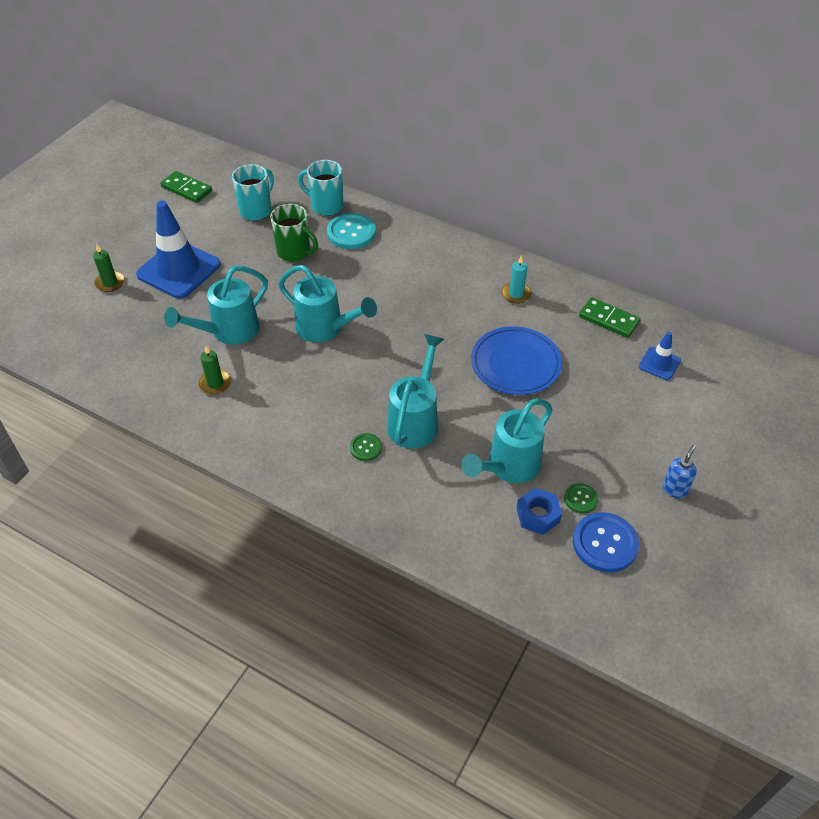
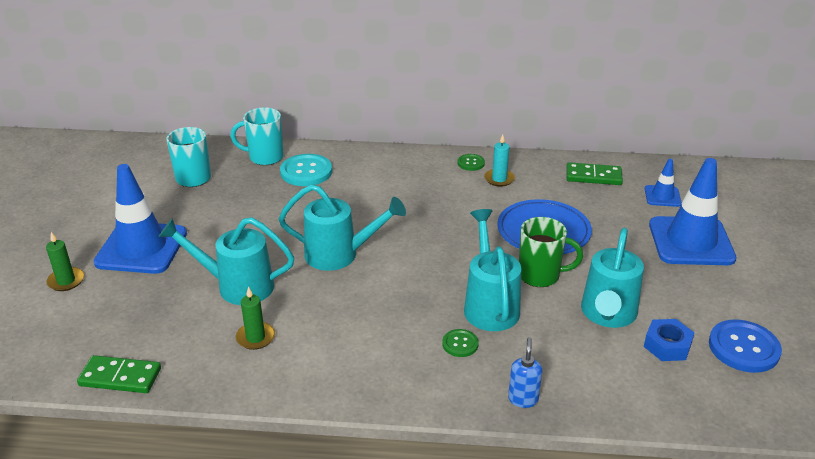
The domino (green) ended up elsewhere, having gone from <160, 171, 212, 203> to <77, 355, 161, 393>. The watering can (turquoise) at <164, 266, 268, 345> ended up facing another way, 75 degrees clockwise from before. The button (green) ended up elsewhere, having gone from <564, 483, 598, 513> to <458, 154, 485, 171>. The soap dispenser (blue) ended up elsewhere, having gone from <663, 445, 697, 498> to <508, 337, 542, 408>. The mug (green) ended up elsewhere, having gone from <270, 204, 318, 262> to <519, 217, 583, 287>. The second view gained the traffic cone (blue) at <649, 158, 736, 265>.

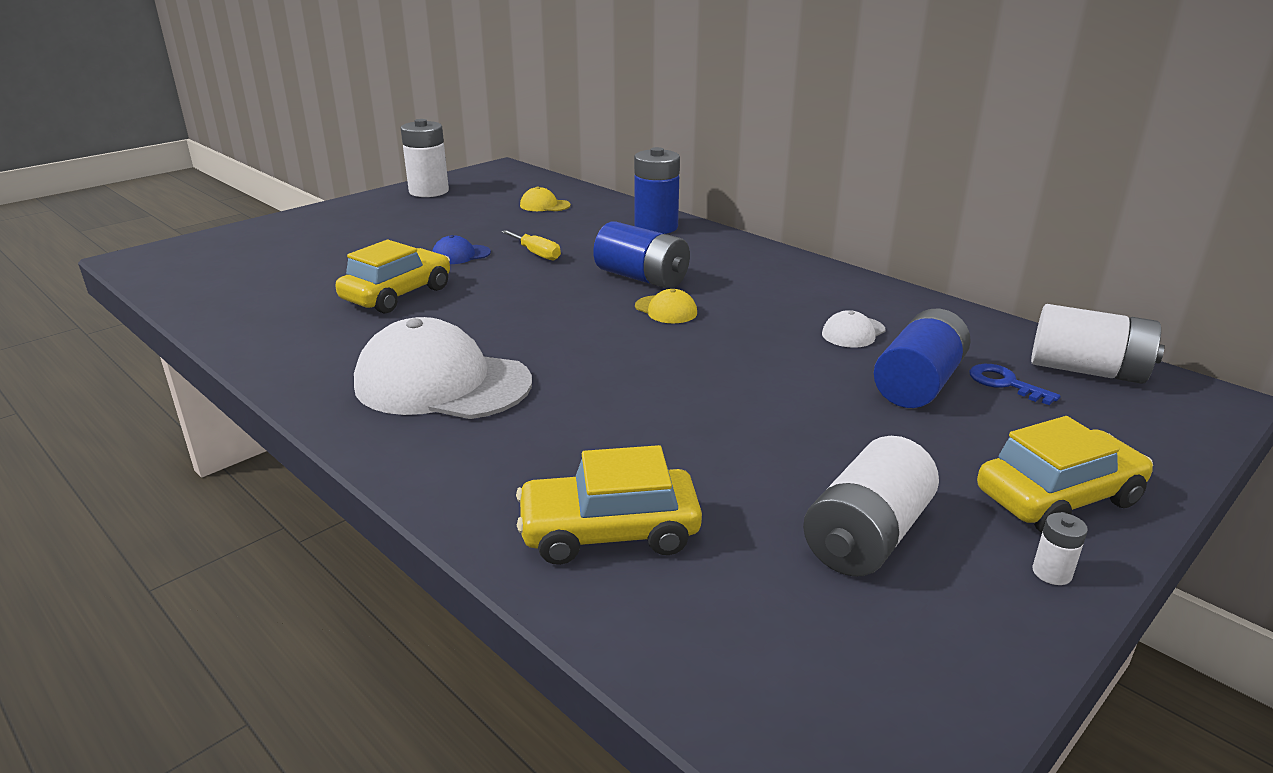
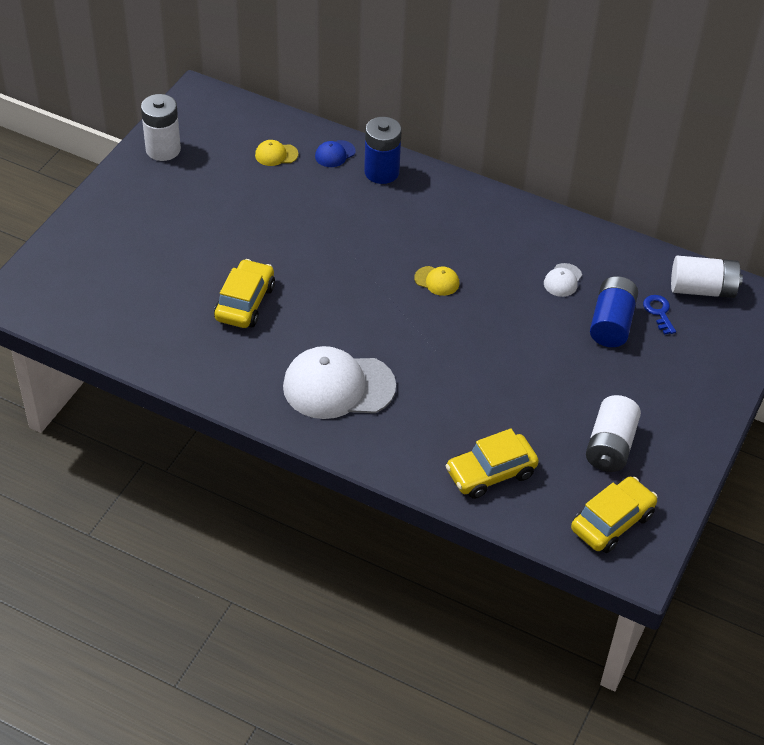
The cap (blue) ended up elsewhere, having gone from <432, 235, 491, 264> to <315, 140, 356, 167>. The car (yellow) ended up elsewhere, having gone from <977, 416, 1153, 532> to <571, 477, 658, 553>. The key (blue) at <969, 364, 1061, 405> ended up facing another way, 45 degrees clockwise from before. The second view lost the screwdriver (yellow) at <502, 230, 561, 261>. The second view lost the battery (blue) at <593, 221, 690, 289>. The second view lost the battery (white) at <1032, 513, 1088, 585>.

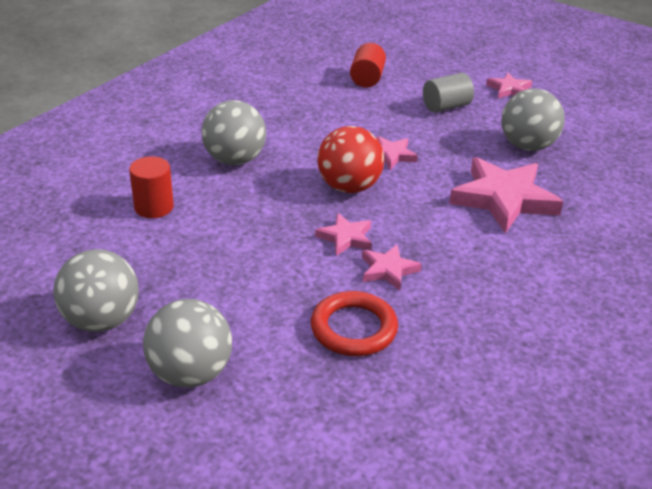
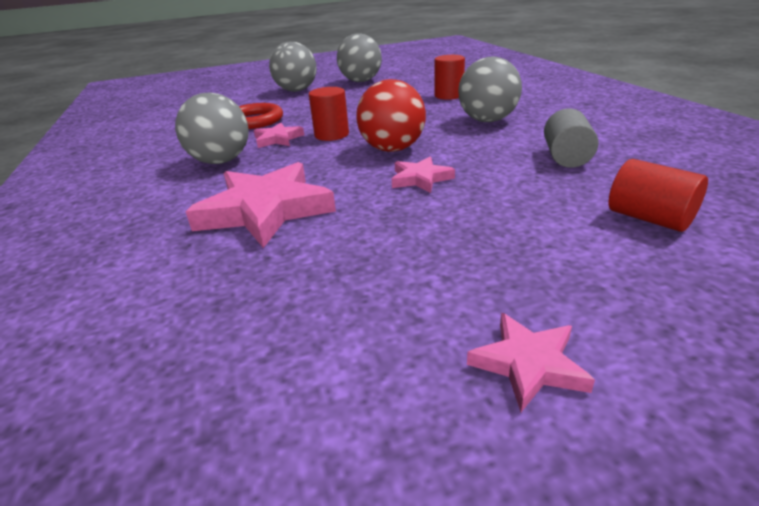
The ball (grey) ended up elsewhere, having gone from <501, 88, 565, 151> to <175, 92, 249, 164>. Where the star (pink) stood at <315, 213, 372, 256>, the cylinder (red) came to stand at <309, 87, 349, 141>. The cylinder (grey) ended up elsewhere, having gone from <423, 73, 474, 112> to <544, 109, 599, 168>.

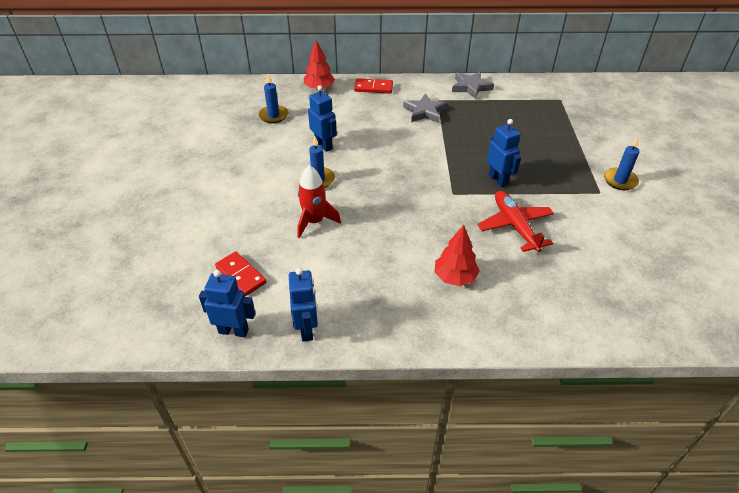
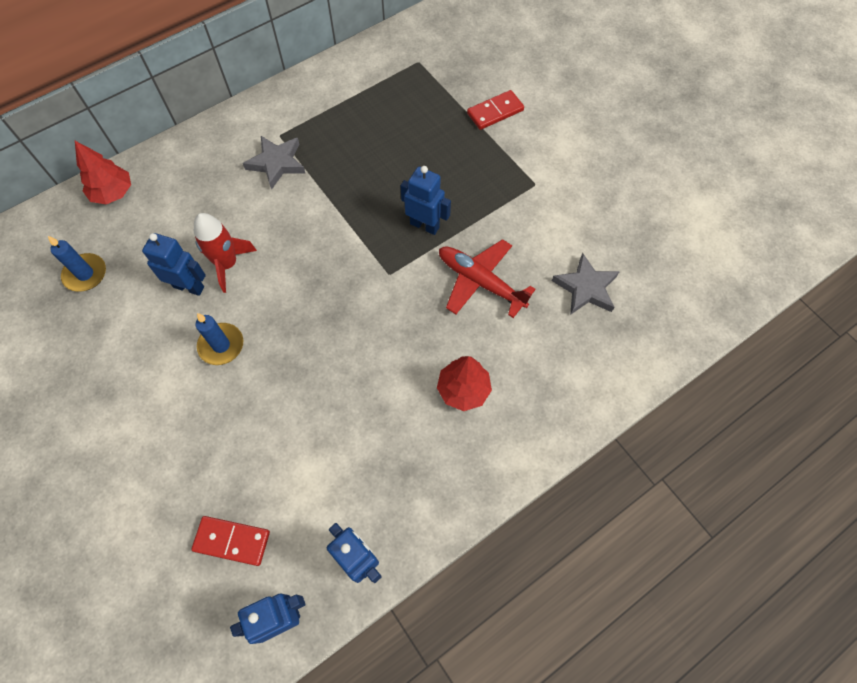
The rocket (red) ended up elsewhere, having gone from <297, 165, 341, 238> to <194, 213, 257, 293>. The domino (red) ended up elsewhere, having gone from <354, 78, 393, 94> to <467, 90, 524, 130>. The star (grey) ended up elsewhere, having gone from <452, 71, 494, 99> to <552, 253, 620, 315>. The second view lost the candle (blue) at <604, 137, 640, 190>.

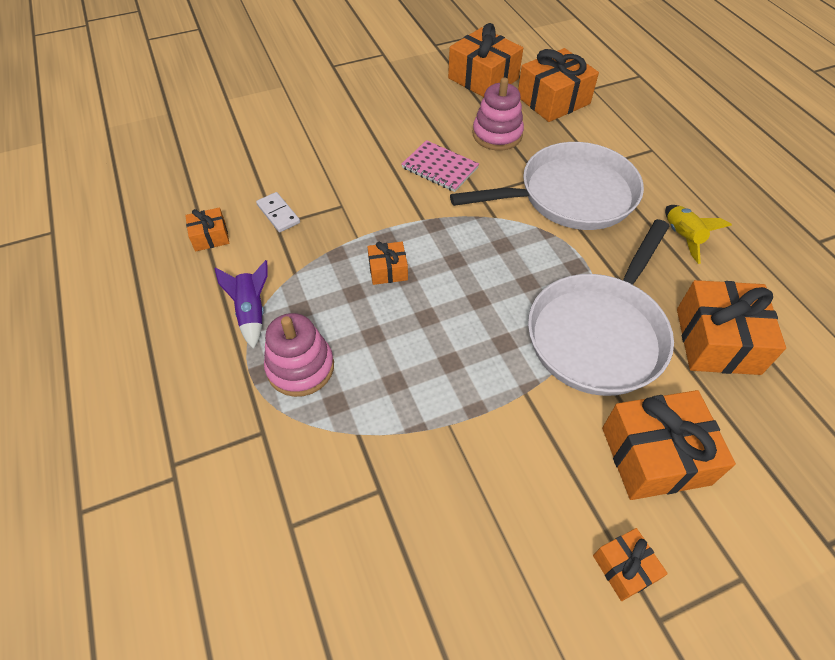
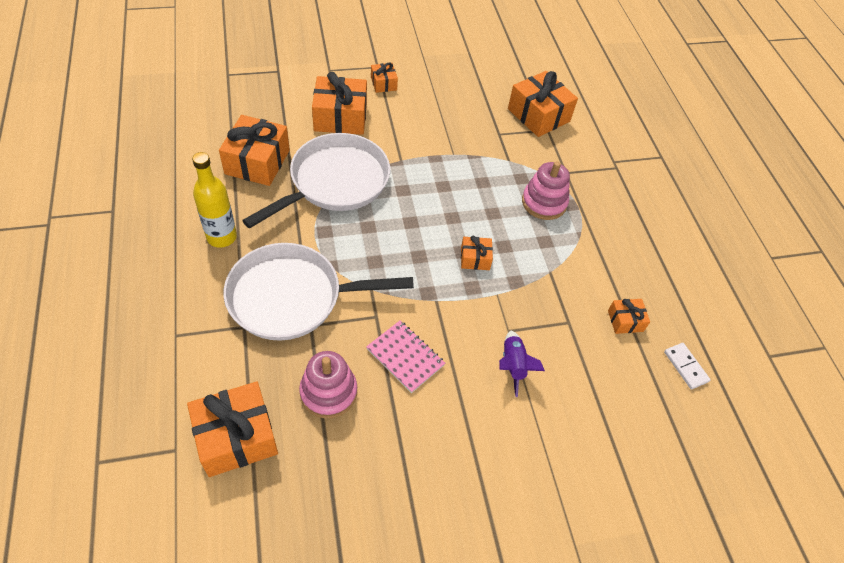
Where the rocket (yellow) stood at <665, 205, 732, 264>, the bottle (yellow) came to stand at <192, 152, 237, 248>. The rocket (purple) ended up elsewhere, having gone from <214, 260, 268, 349> to <499, 331, 545, 397>. The gift (orange) ended up elsewhere, having gone from <448, 23, 523, 97> to <508, 71, 578, 137>. The domino (white) ended up elsewhere, having gone from <256, 192, 300, 232> to <664, 343, 711, 390>.

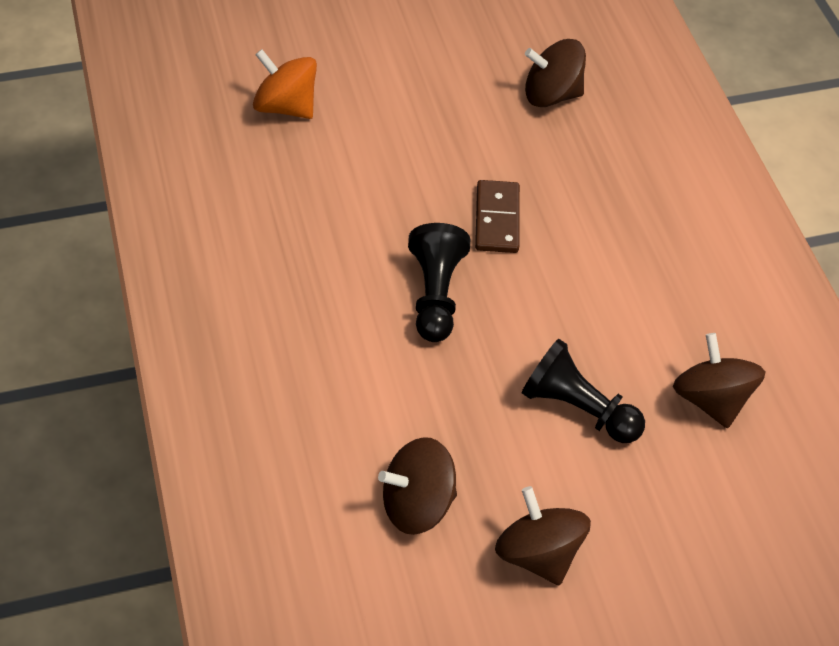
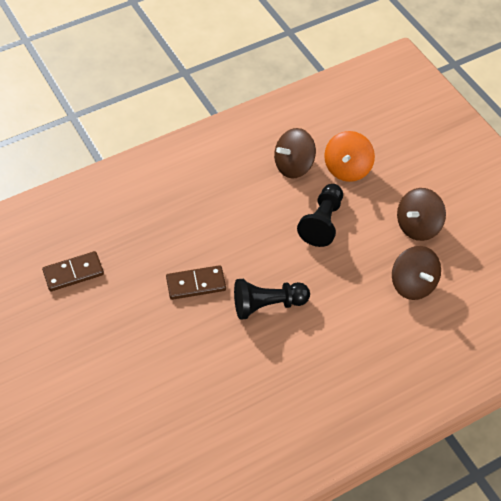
Where the spinning top (brown) stood at <525, 39, 586, 107>, the domino (brown) came to stand at <42, 251, 104, 291>. The spinning top (orange) ended up elsewhere, having gone from <253, 49, 317, 119> to <324, 131, 375, 182>.

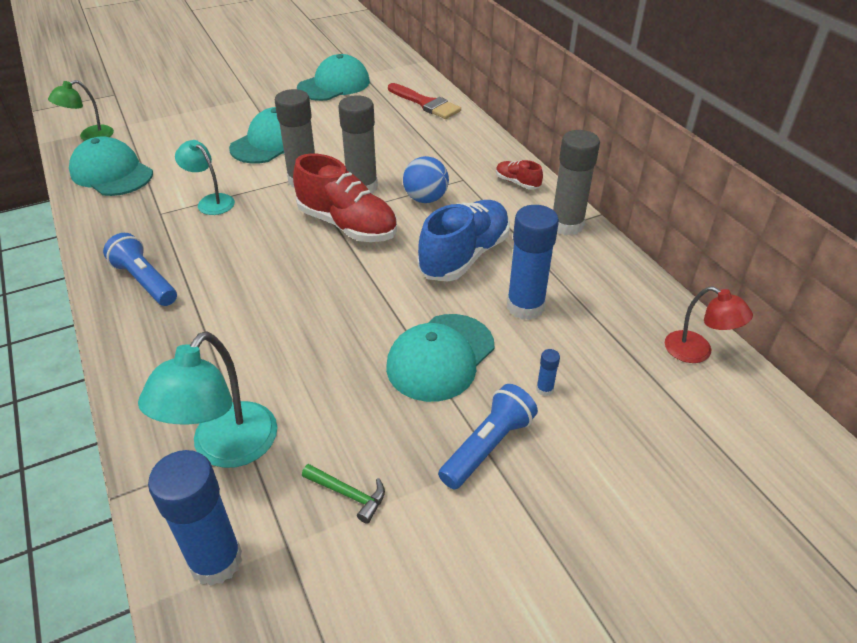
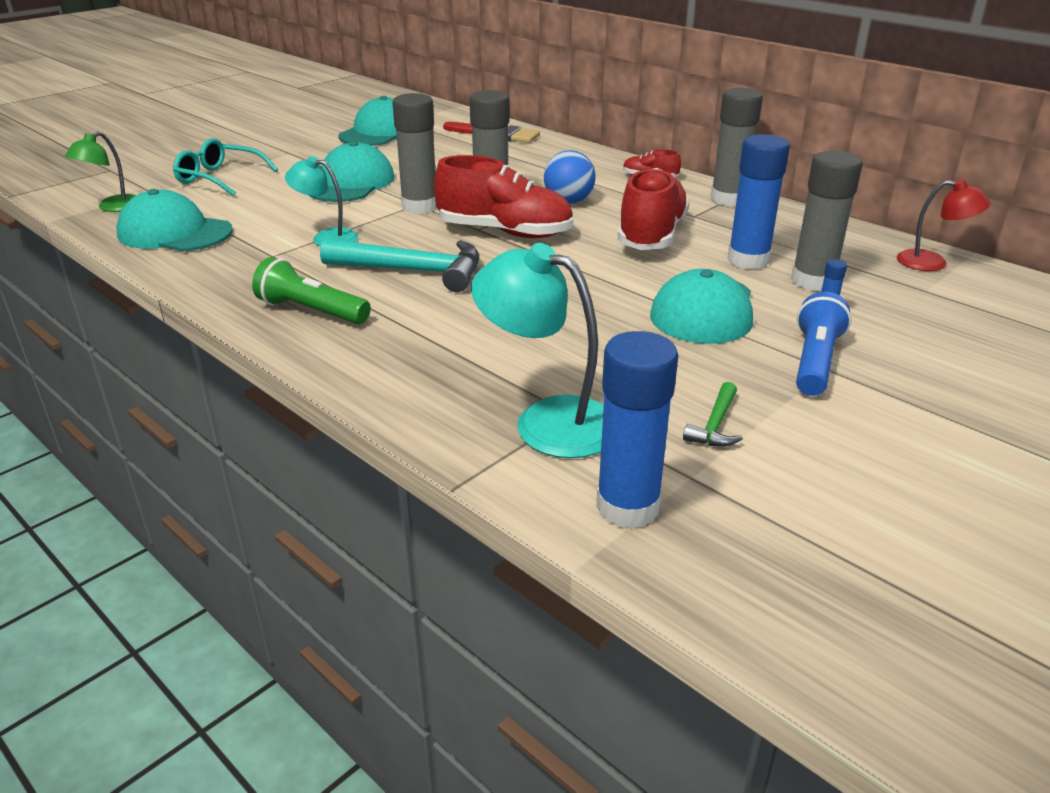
The second view gained the glasses (turquoise) at <173, 138, 278, 196>. What was the flashlight (blue) at <103, 233, 177, 306> turned into the flashlight (green) at <252, 257, 371, 324>. The second view gained the hammer (turquoise) at <320, 238, 479, 292>. The lamp (turquoise) at <138, 331, 277, 468> ended up facing another way, 120 degrees clockwise from before. What was the shoe (blue) at <418, 200, 510, 282> turned into the shoe (red) at <617, 168, 689, 250>. The hammer (green) at <302, 464, 385, 524> ended up facing another way, 105 degrees clockwise from before. The second view gained the glue stick (grey) at <791, 151, 863, 291>.

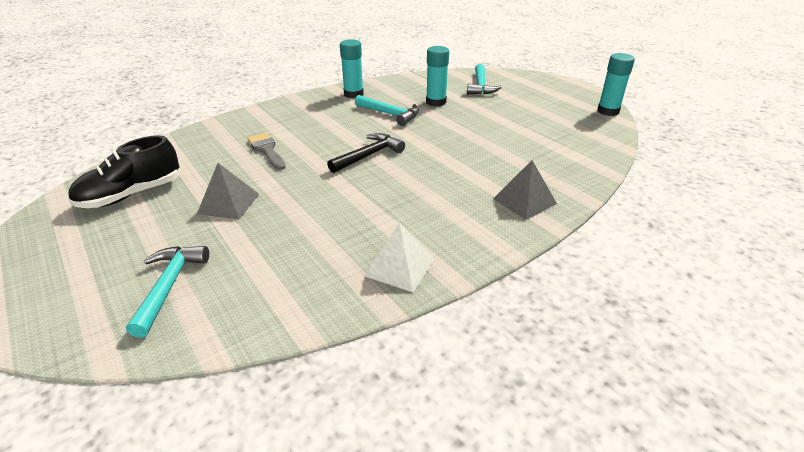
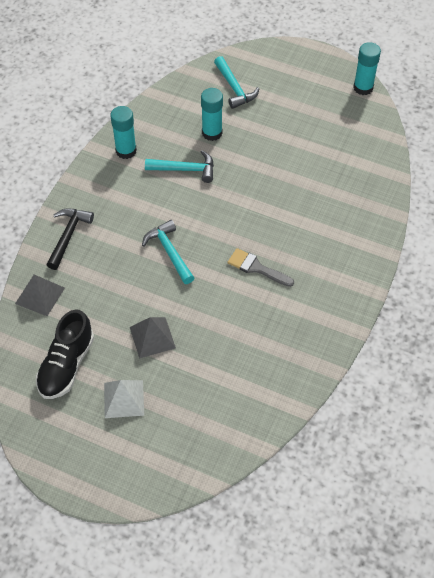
The pyramid (grey) ended up elsewhere, having gone from <493, 160, 557, 220> to <15, 275, 65, 316>. The hammer (black) ended up elsewhere, having gone from <327, 133, 405, 173> to <47, 208, 94, 270>. The pyramid (white) ended up elsewhere, having gone from <364, 223, 434, 292> to <104, 380, 144, 418>. The hammer (turquoise) ended up elsewhere, having gone from <126, 246, 209, 338> to <142, 220, 194, 284>. The brush (grey) ended up elsewhere, having gone from <247, 133, 286, 170> to <227, 248, 294, 287>.

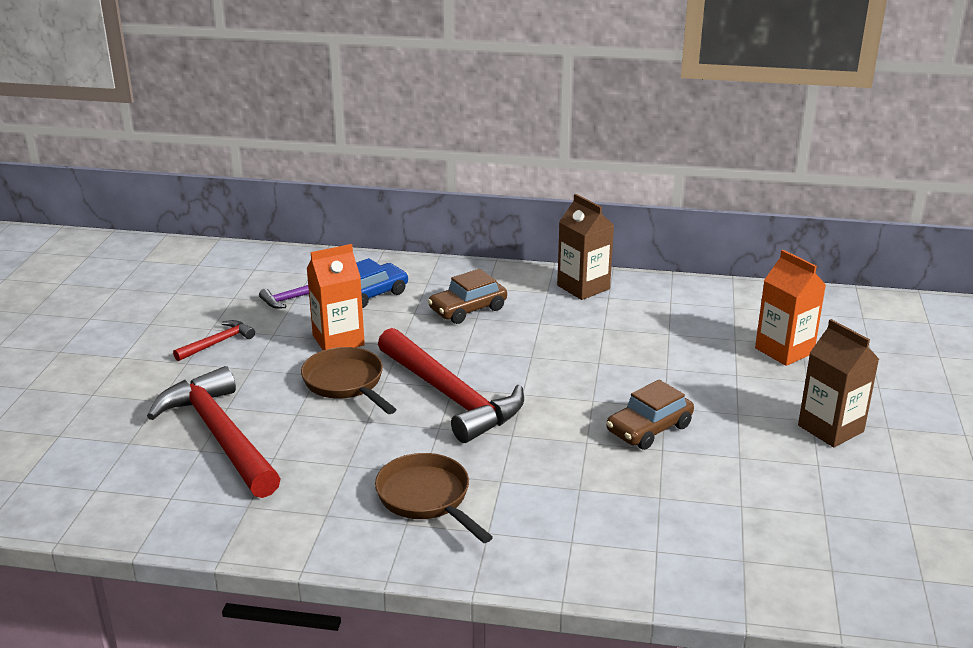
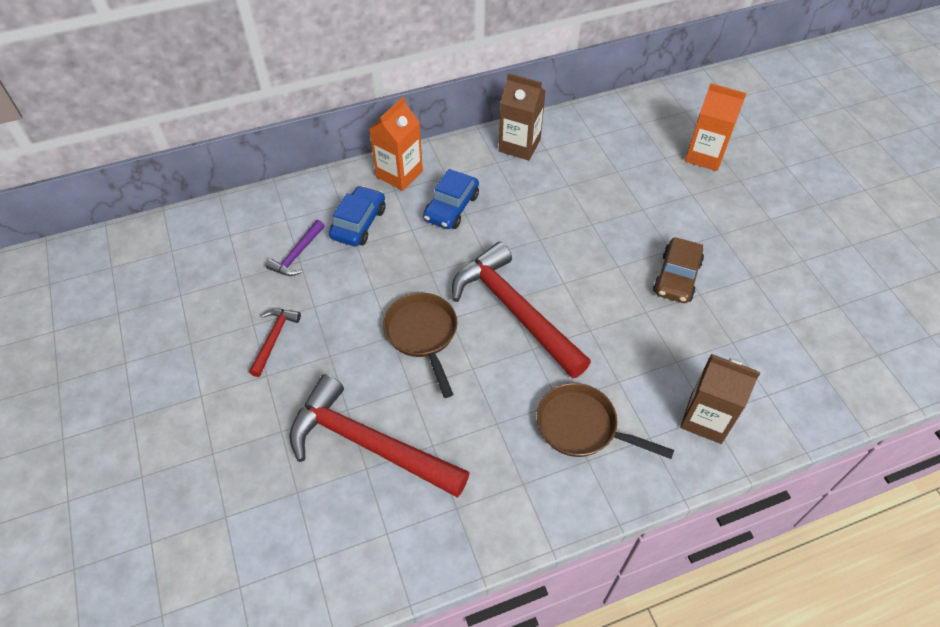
The carton (orange) ended up elsewhere, having gone from <306, 244, 365, 350> to <369, 97, 423, 191>. The pan (brown) at <301, 347, 397, 414> ended up facing another way, 45 degrees clockwise from before. What was the car (brown) at <428, 269, 507, 324> turned into the car (blue) at <423, 169, 479, 229>. The hammer (red) at <378, 328, 524, 443> ended up facing another way, 150 degrees counterclockwise from before. The carton (brown) ended up elsewhere, having gone from <798, 319, 879, 447> to <680, 354, 760, 444>.

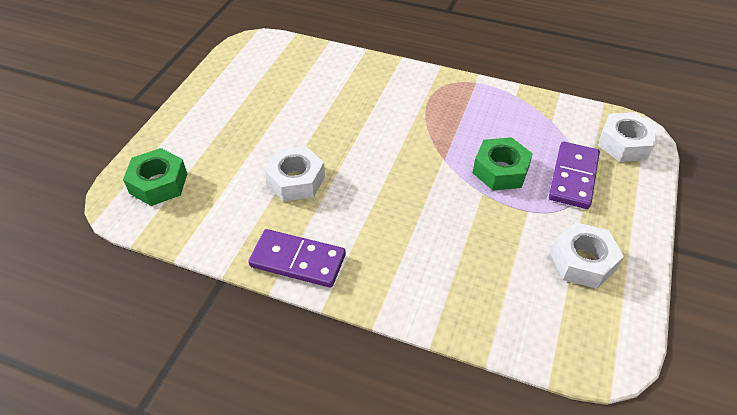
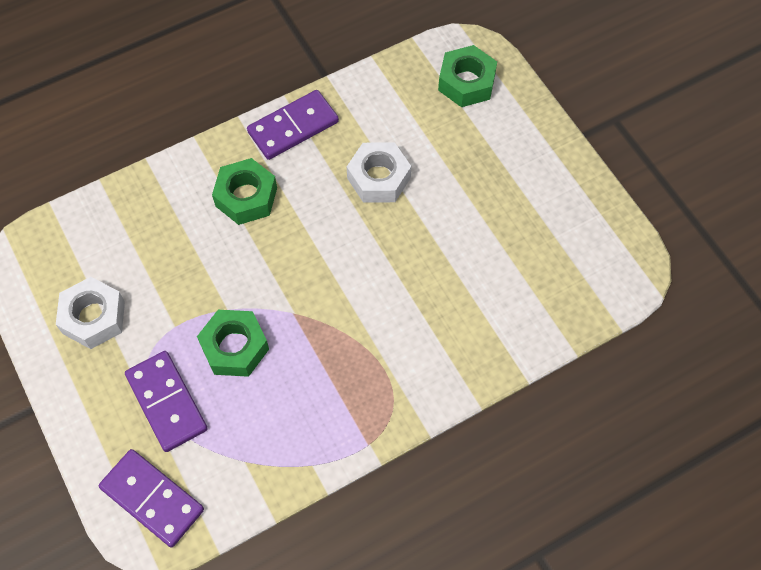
Where the nut (white) stood at <598, 112, 659, 162>, the domino (purple) came to stand at <99, 449, 204, 547>. The second view gained the nut (green) at <212, 158, 277, 225>.

